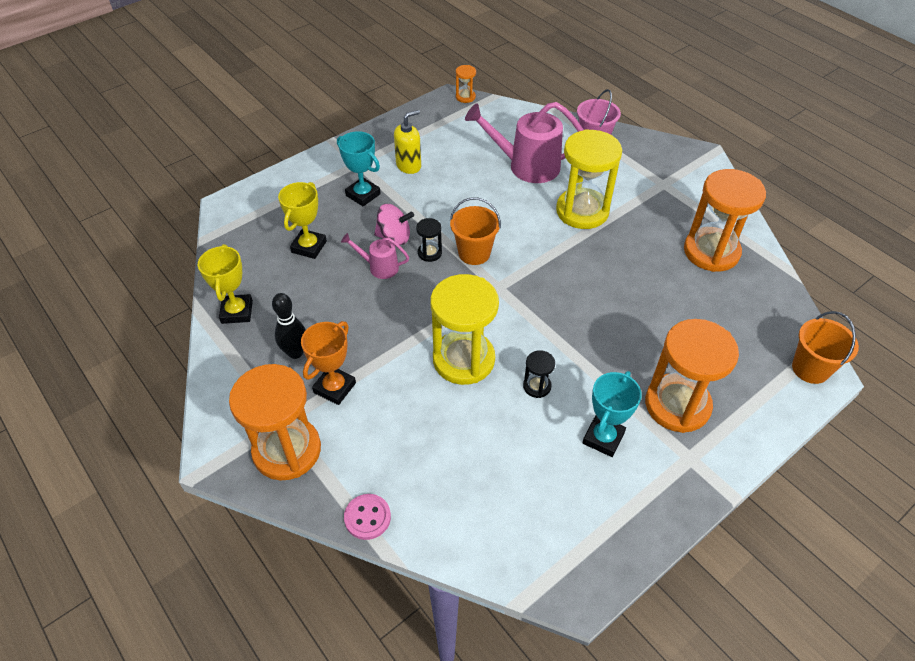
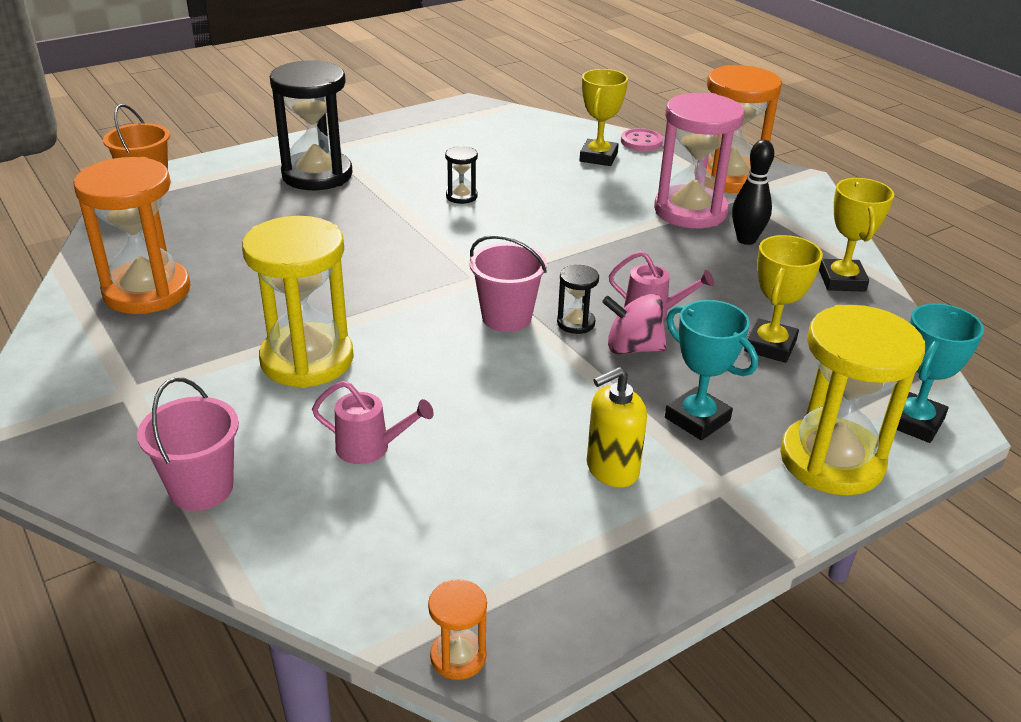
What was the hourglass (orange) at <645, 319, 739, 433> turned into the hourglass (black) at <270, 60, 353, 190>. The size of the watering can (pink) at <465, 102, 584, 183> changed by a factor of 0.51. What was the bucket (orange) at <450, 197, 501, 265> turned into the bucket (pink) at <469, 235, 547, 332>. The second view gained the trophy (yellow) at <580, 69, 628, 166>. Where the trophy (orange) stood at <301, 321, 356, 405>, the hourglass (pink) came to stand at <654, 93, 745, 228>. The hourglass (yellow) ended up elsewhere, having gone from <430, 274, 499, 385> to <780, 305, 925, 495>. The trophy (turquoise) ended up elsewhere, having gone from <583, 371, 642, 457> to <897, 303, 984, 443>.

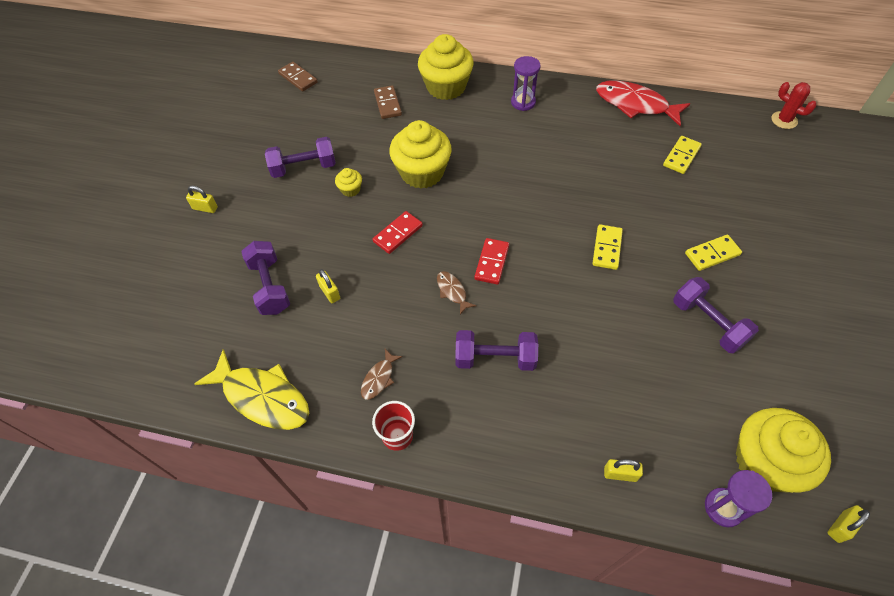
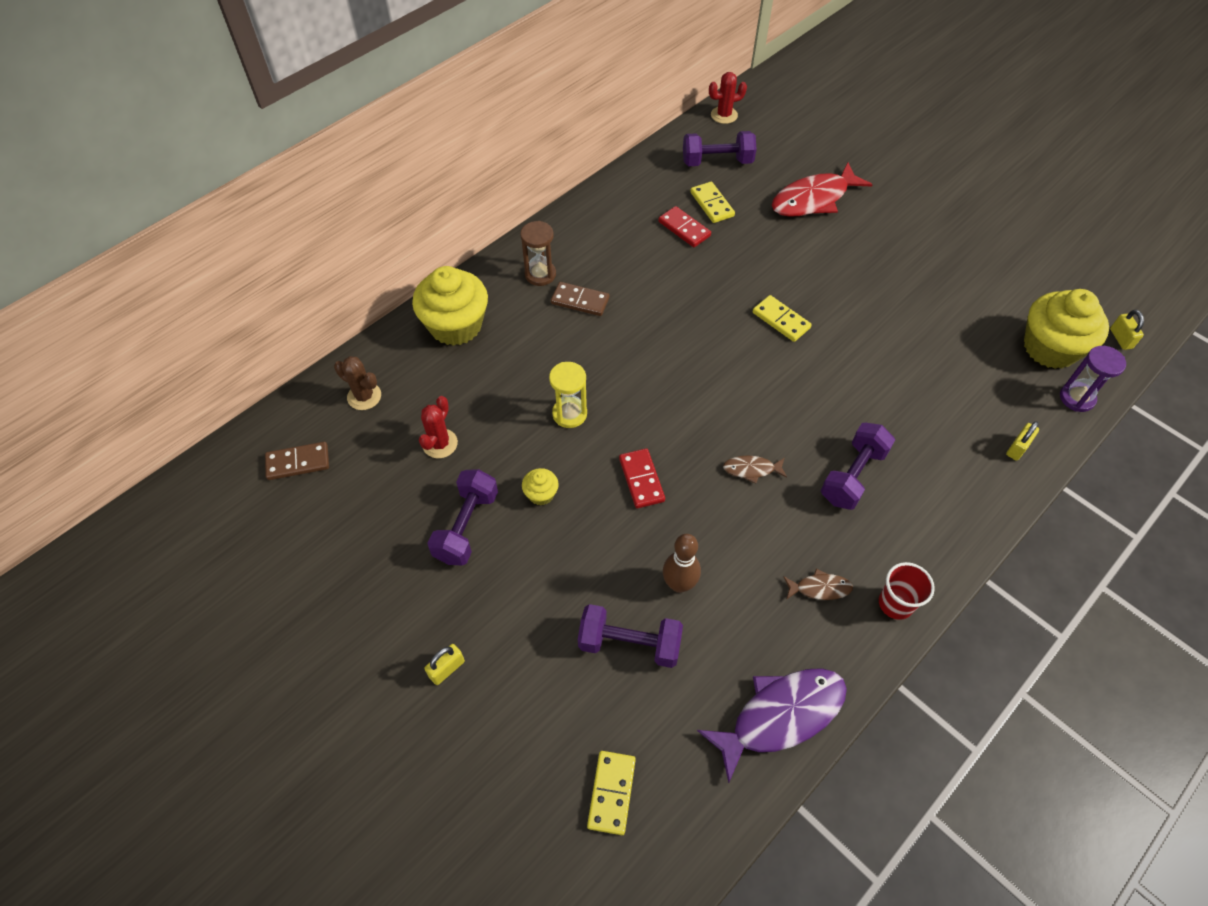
The second view gained the cactus (brown) at <334, 356, 381, 410>. The second view gained the cactus (red) at <419, 396, 458, 458>. What was the hourglass (purple) at <511, 56, 541, 111> turned into the hourglass (brown) at <520, 221, 556, 286>. Where the cupcake (yellow) stood at <389, 120, 452, 189>, the hourglass (yellow) came to stand at <549, 362, 587, 428>. The domino (brown) ended up elsewhere, having gone from <374, 85, 402, 119> to <551, 282, 609, 316>. The domino (yellow) ended up elsewhere, having gone from <685, 235, 742, 271> to <587, 751, 636, 835>. The domino (red) ended up elsewhere, having gone from <474, 238, 509, 285> to <658, 206, 711, 247>. Where the padlock (yellow) stood at <316, 269, 340, 303>, the bowling pin (brown) came to stand at <663, 534, 701, 593>. The dumbbell (purple) ended up elsewhere, having gone from <673, 277, 759, 353> to <683, 131, 757, 166>. What was the fish (yellow) at <194, 349, 309, 430> turned into the fish (purple) at <697, 668, 847, 783>. The fish (red) ended up elsewhere, having gone from <596, 81, 690, 126> to <772, 162, 873, 217>. The fish (brown) at <361, 349, 403, 400> ended up facing another way, 60 degrees counterclockwise from before.

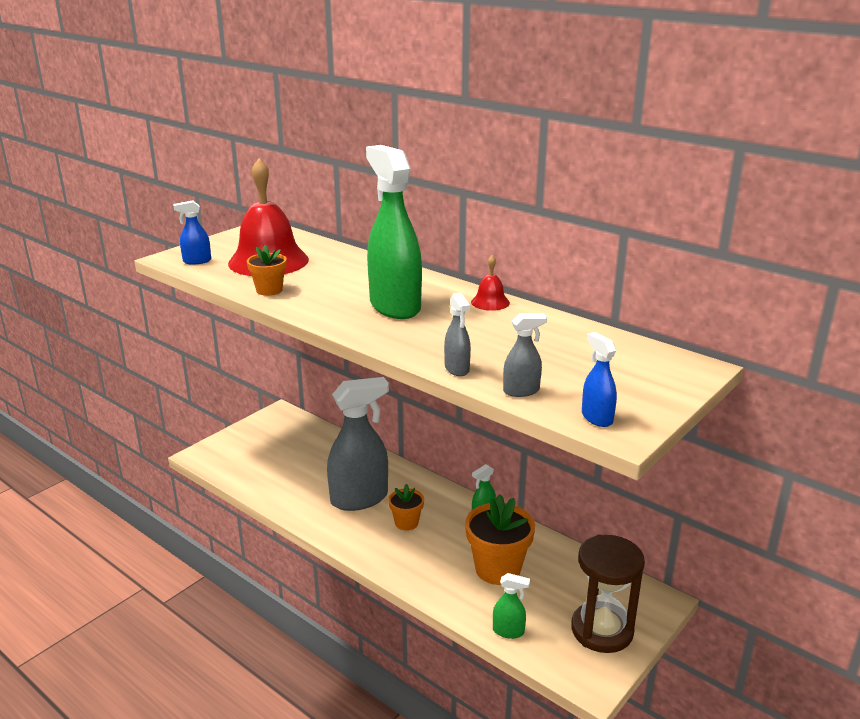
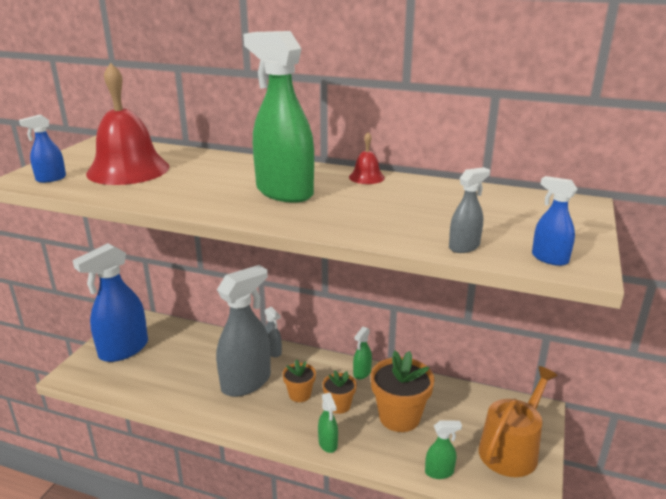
The second view gained the spray bottle (blue) at <73, 243, 148, 362>. The spray bottle (grey) ended up elsewhere, having gone from <444, 293, 471, 376> to <265, 307, 282, 357>. The second view gained the spray bottle (green) at <318, 393, 338, 453>. The flower pot (orange) ended up elsewhere, having gone from <247, 244, 286, 296> to <323, 370, 357, 414>. Where the hourglass (brown) stood at <571, 534, 645, 653>, the watering can (orange) came to stand at <478, 366, 558, 477>.

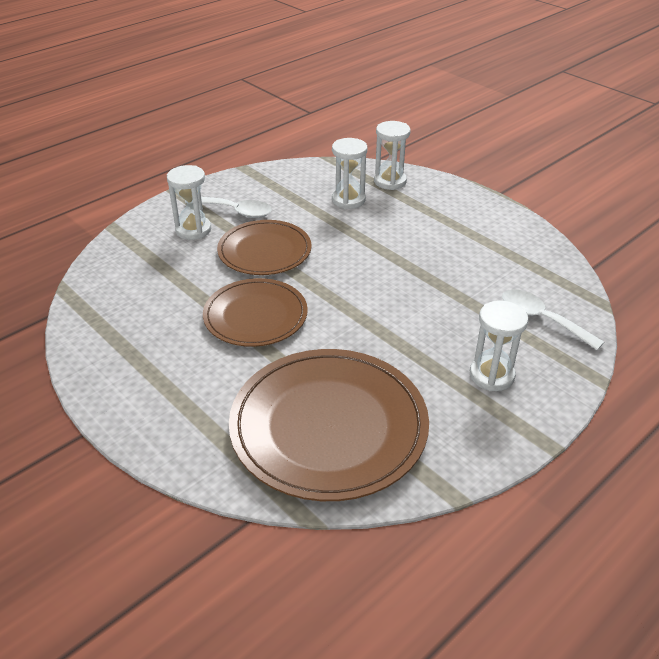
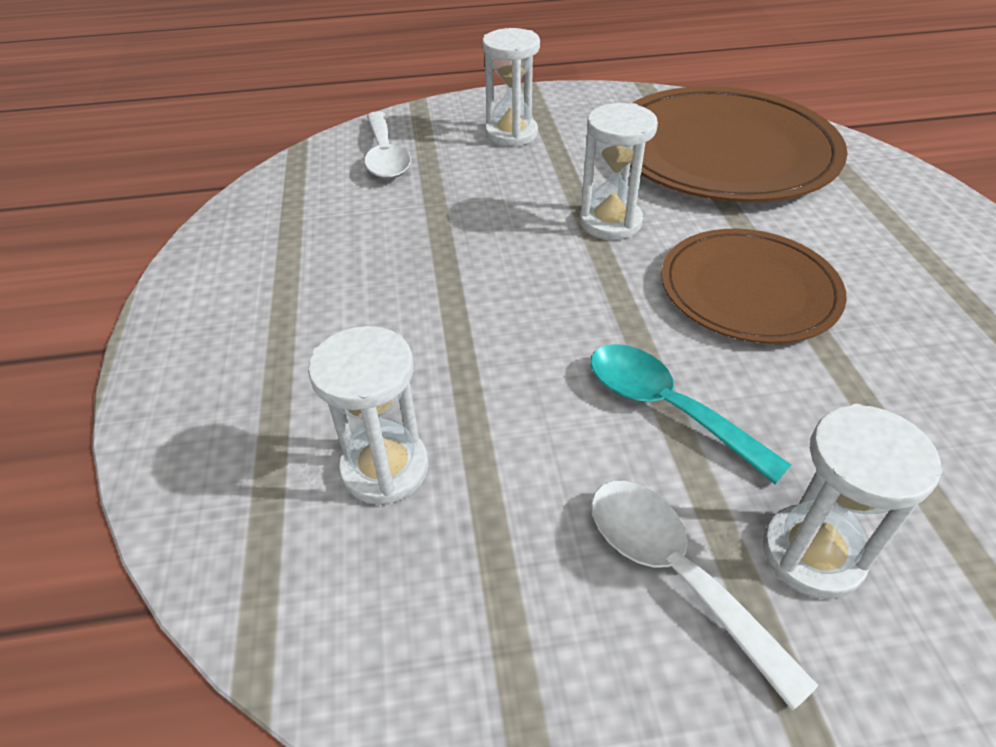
The hourglass (white) ended up elsewhere, having gone from <374, 121, 411, 190> to <580, 103, 658, 240>. Where the plate (brown) stood at <217, 220, 312, 275>, the spoon (turquoise) came to stand at <590, 344, 791, 484>.

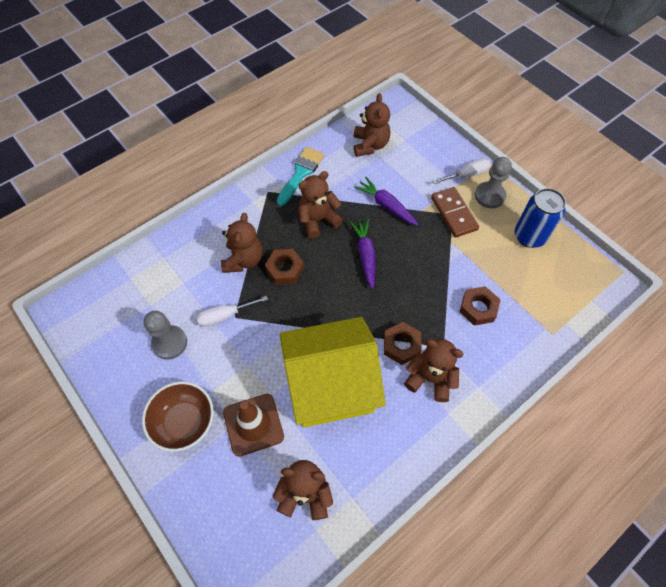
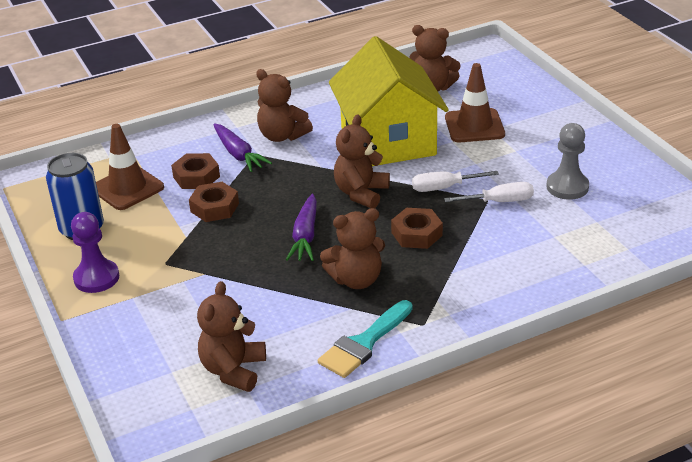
What was the pawn (grey) at <475, 157, 512, 208> turned into the pawn (purple) at <71, 212, 119, 293>. The second view gained the traffic cone (brown) at <96, 124, 164, 210>. The nut (brown) ended up elsewhere, having gone from <384, 322, 422, 365> to <189, 182, 239, 222>. The carrot (purple) ended up elsewhere, having gone from <354, 177, 419, 226> to <213, 123, 272, 172>. The house (yellow) at <280, 317, 386, 427> ended up facing another way, 75 degrees clockwise from before. The teddy bear (brown) ended up elsewhere, having gone from <221, 213, 263, 273> to <334, 114, 390, 208>. The screwdriver (white) ended up elsewhere, having gone from <433, 158, 491, 184> to <412, 171, 499, 192>. The second view lost the bowl (brown) at <142, 382, 214, 452>. The second view lost the domino (brown) at <431, 187, 479, 238>.

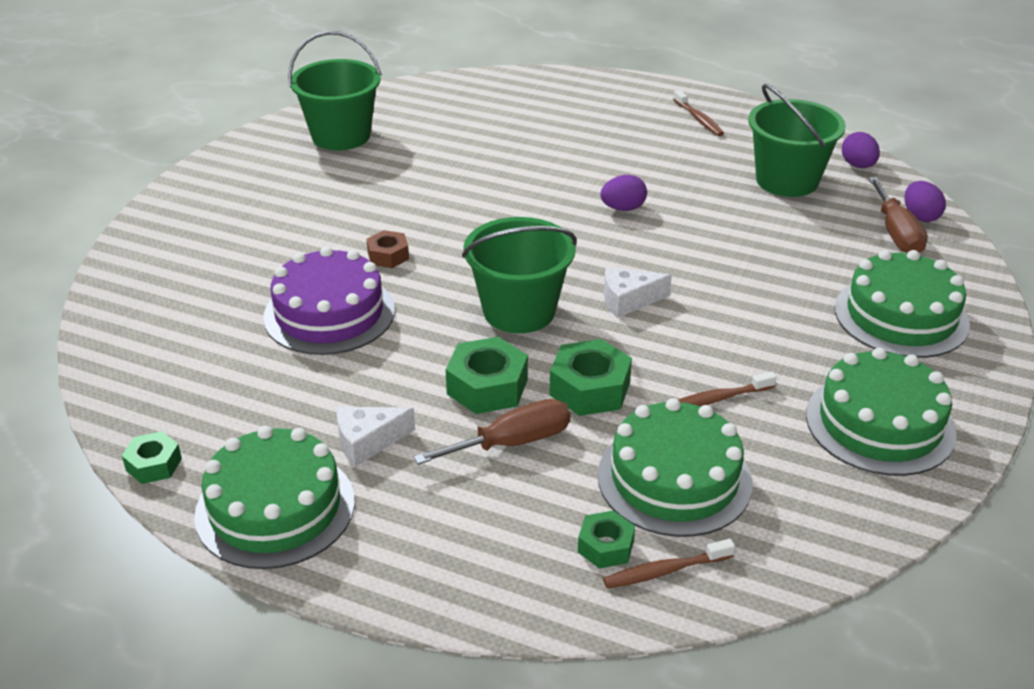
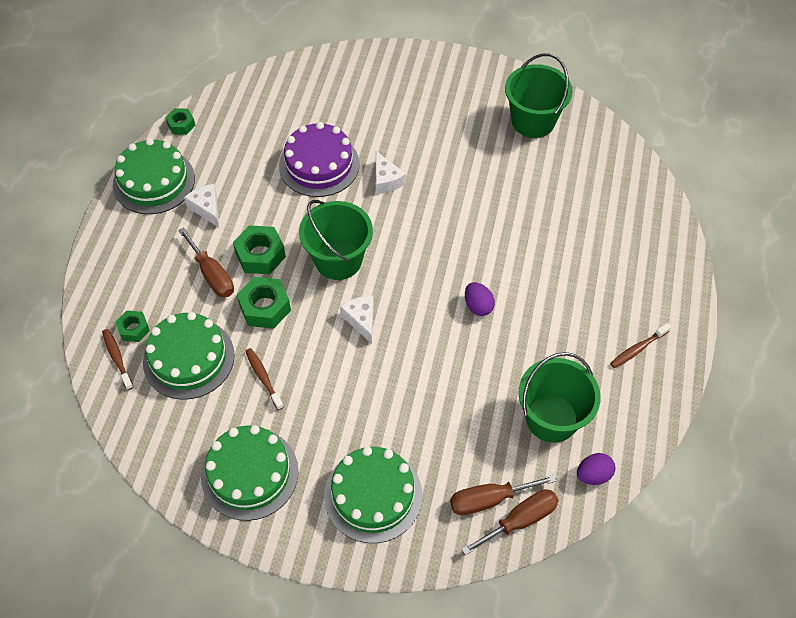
Where the nut (brown) stood at <367, 230, 409, 268>, the cheese (white) came to stand at <376, 151, 406, 194>. Where the egg (purple) stood at <905, 181, 946, 222>, the screwdriver (brown) came to stand at <461, 489, 559, 555>.

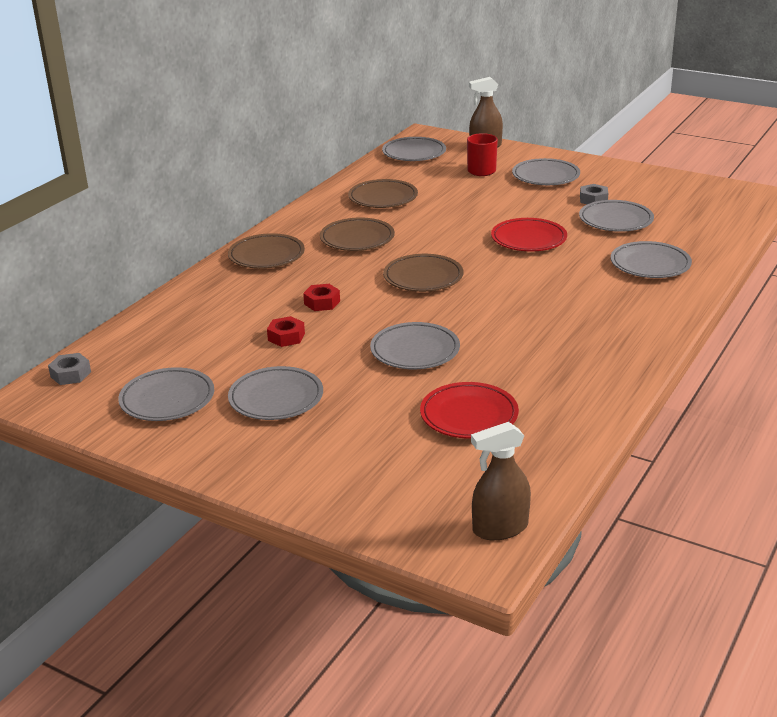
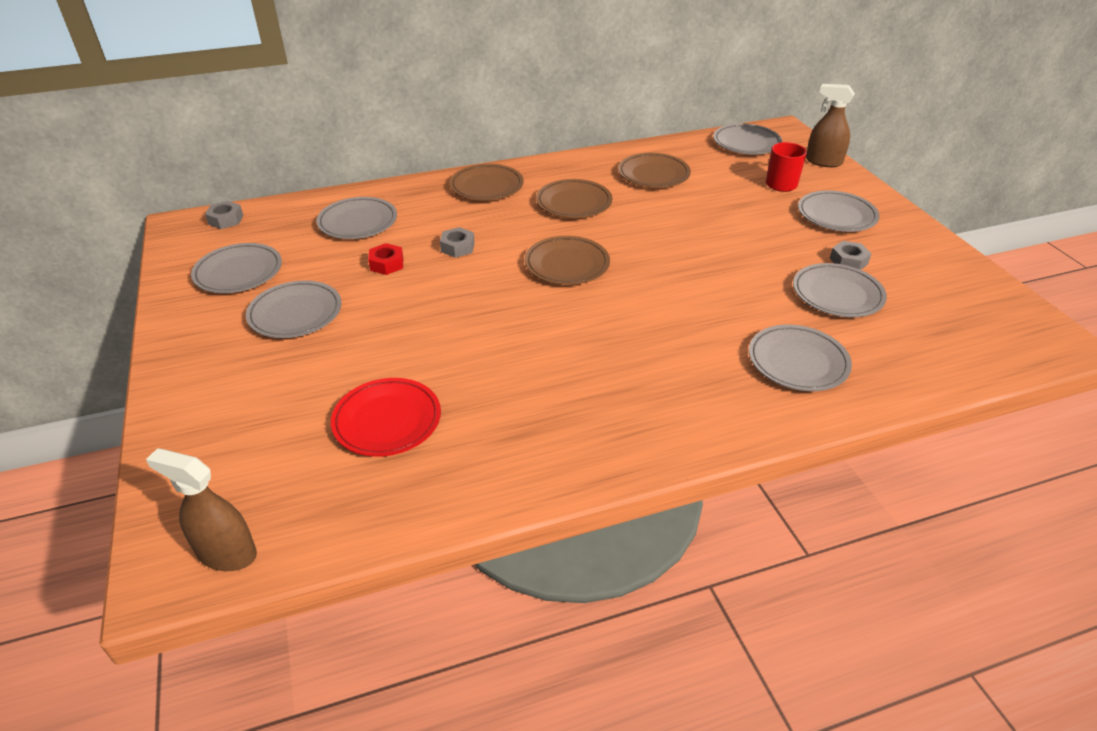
The plate (grey) ended up elsewhere, having gone from <370, 322, 460, 369> to <316, 197, 397, 239>. What was the nut (red) at <303, 284, 340, 311> turned into the nut (grey) at <440, 227, 475, 258>. The second view lost the plate (red) at <491, 218, 567, 251>.

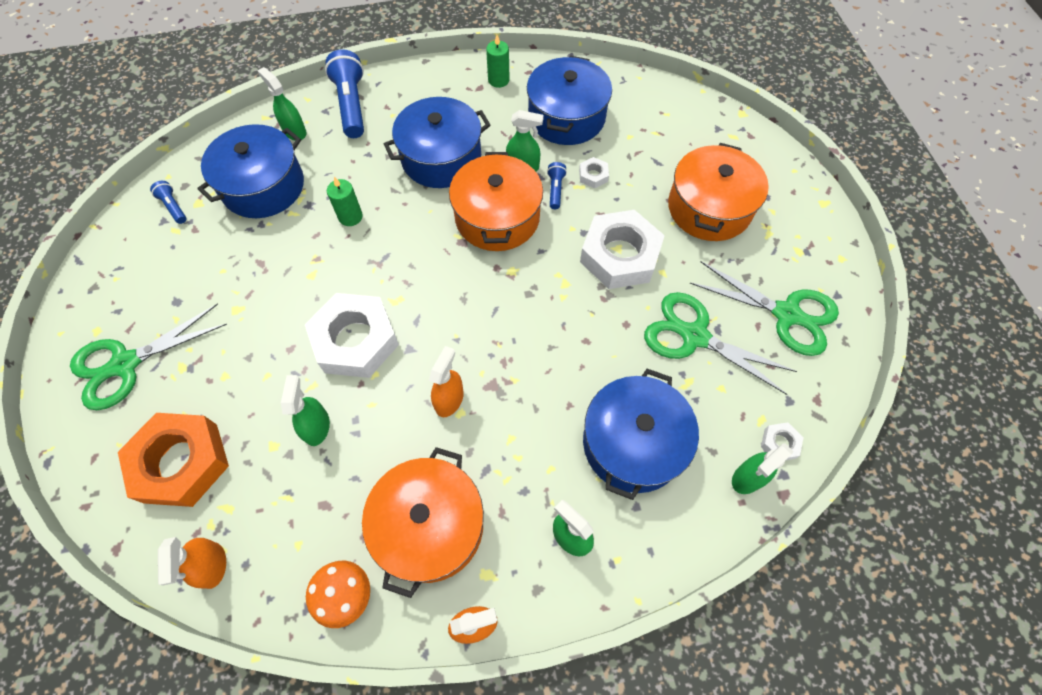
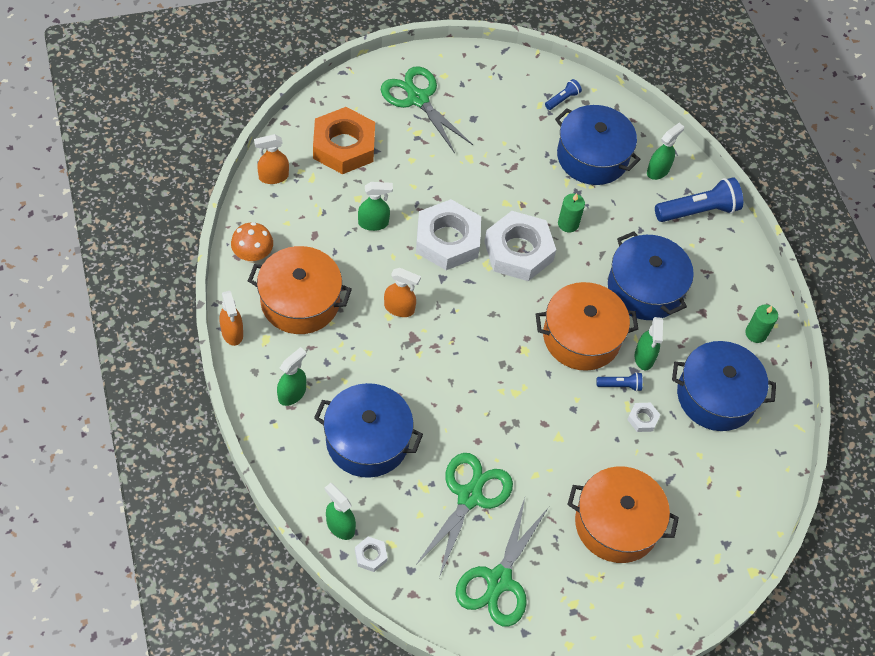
The nut (white) ended up elsewhere, having gone from <580, 210, 665, 289> to <484, 211, 556, 281>.

